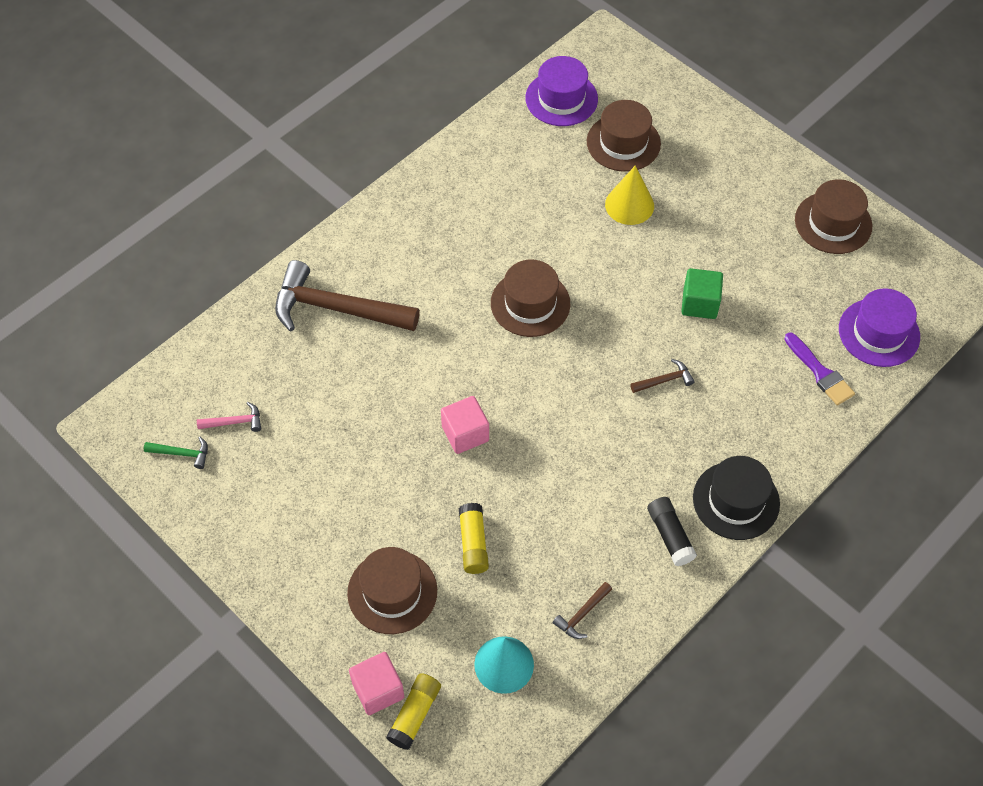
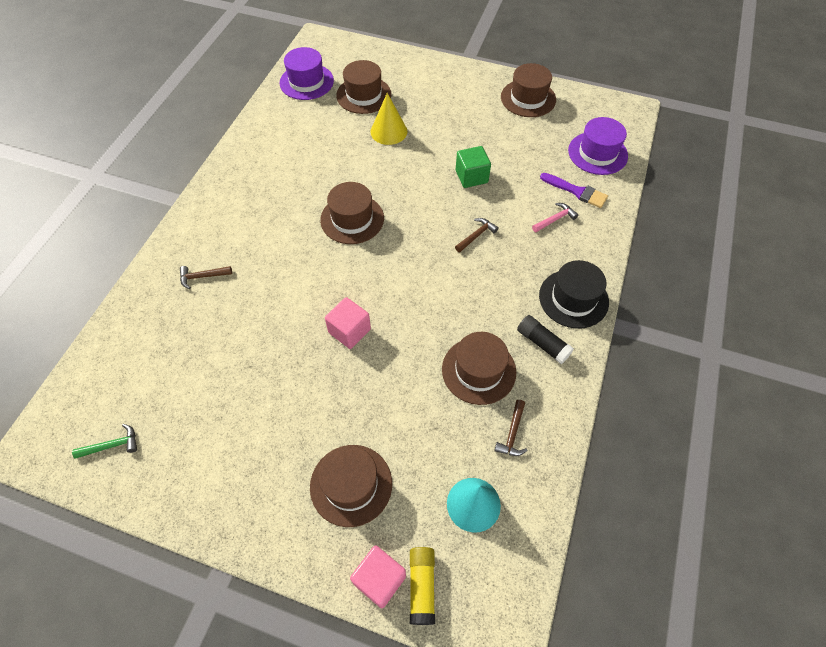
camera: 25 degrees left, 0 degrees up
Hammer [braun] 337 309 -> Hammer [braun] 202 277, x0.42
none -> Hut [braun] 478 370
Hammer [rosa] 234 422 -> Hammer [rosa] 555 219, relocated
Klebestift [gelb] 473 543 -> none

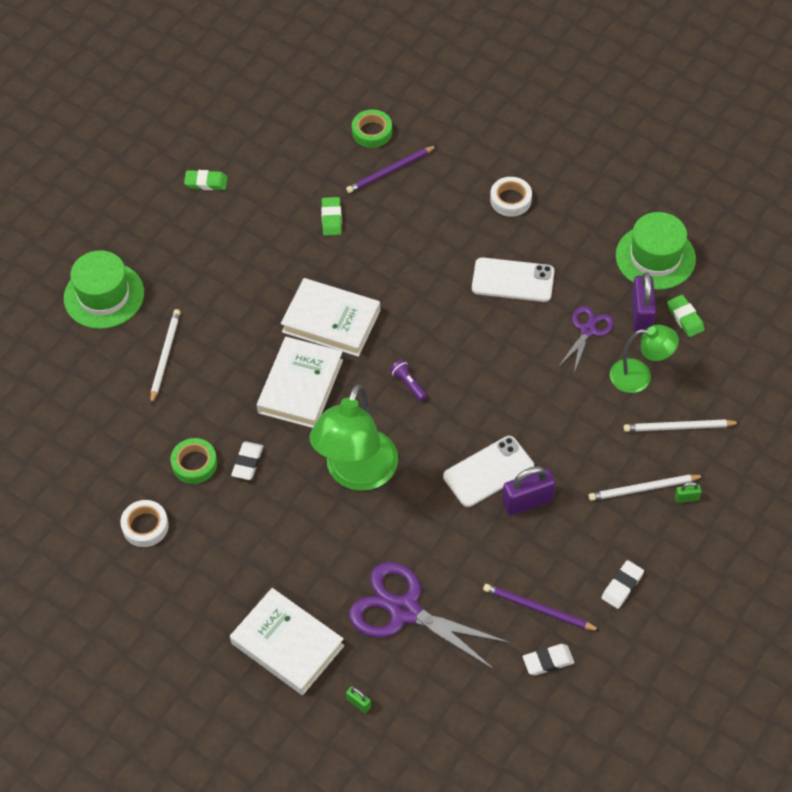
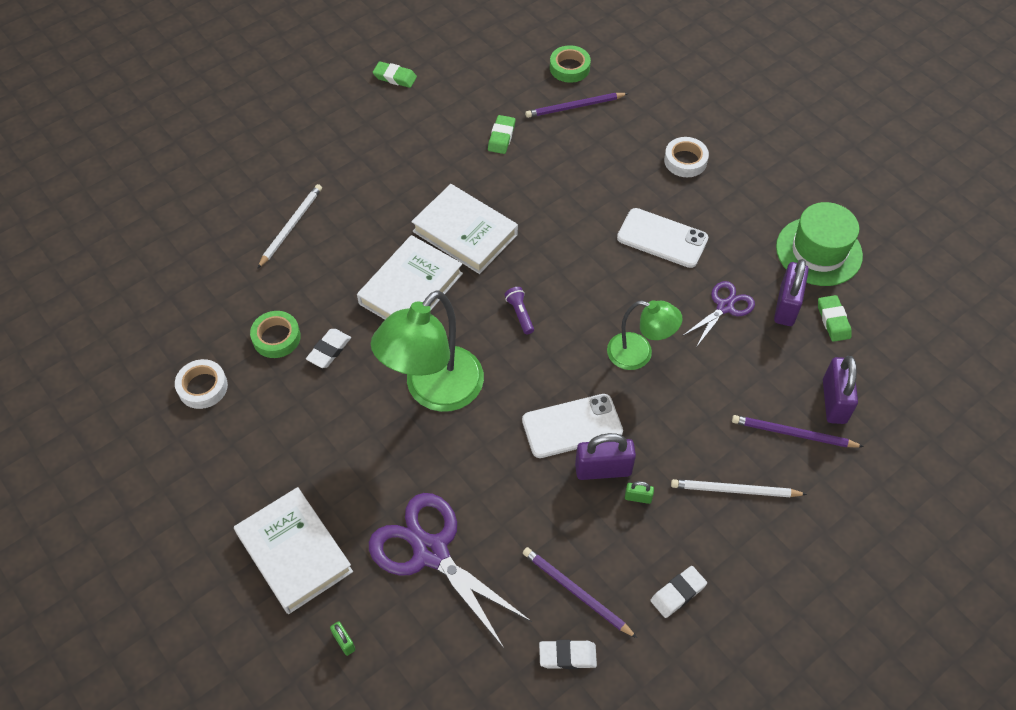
camera: 15 degrees right, 0 degrees up
Lampe [grün] 639 376 -> Lampe [grün] 639 354, relocated
Vorhängeschloss [grün] 686 498 -> Vorhängeschloss [grün] 638 497, relocated
Bleistift [weiß] 678 427 -> Bleistift [lila] 793 434
none -> Vorhängeschloss [lila] 834 401
Hut [grün] 104 295 -> none

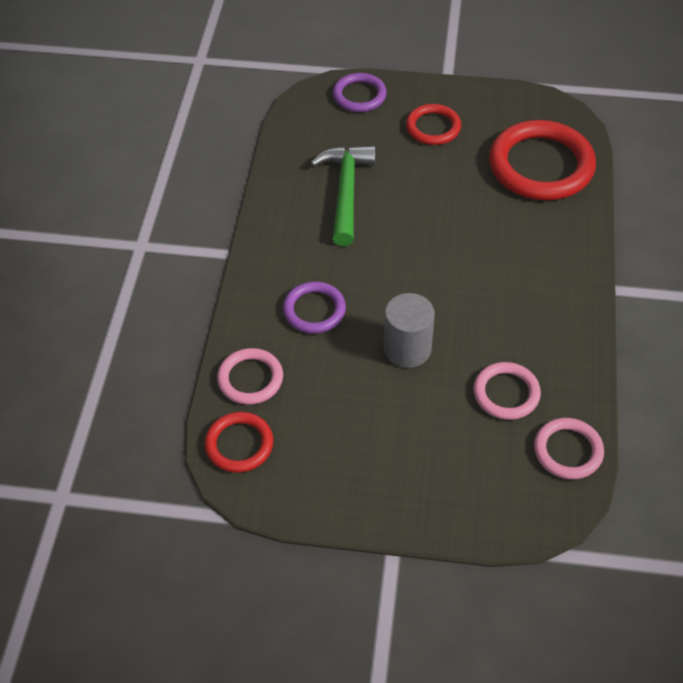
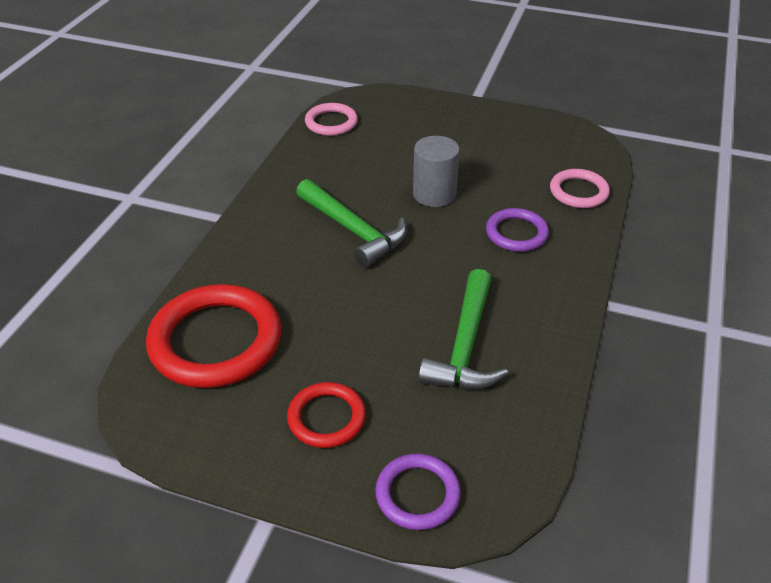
camera: 170 degrees left, 10 degrees down
none -> Hammer [grün] 353 230
Ring [rot] 239 444 -> none
Ring [rosa] 506 393 -> none

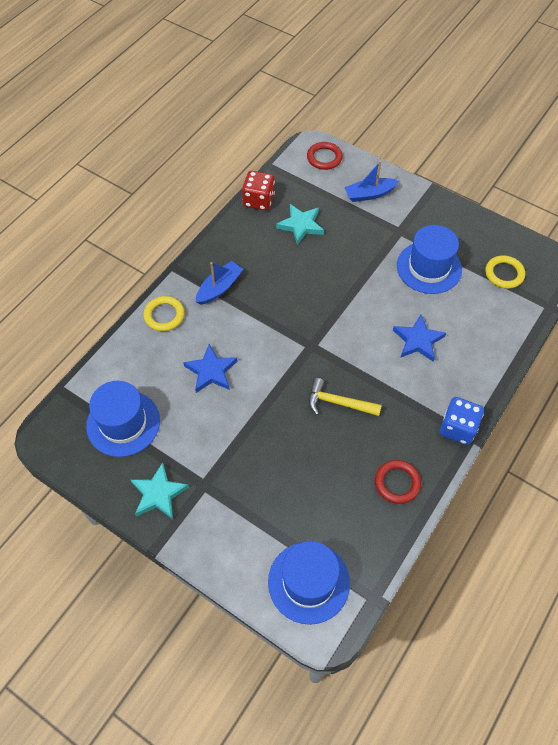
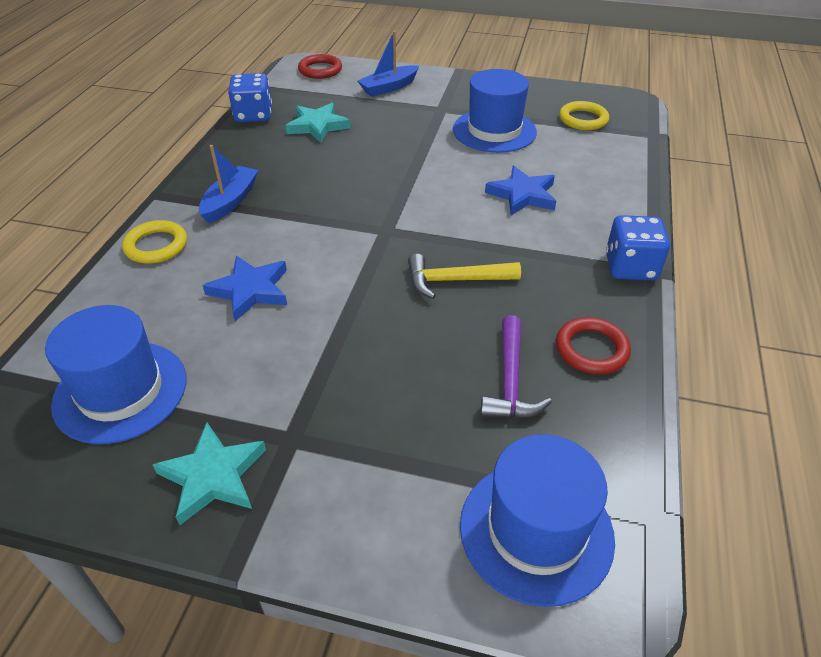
camera: 20 degrees left, 15 degrees down
Spielwürfel [rot] 258 200 -> Spielwürfel [blau] 253 115
none -> Hammer [lila] 510 380

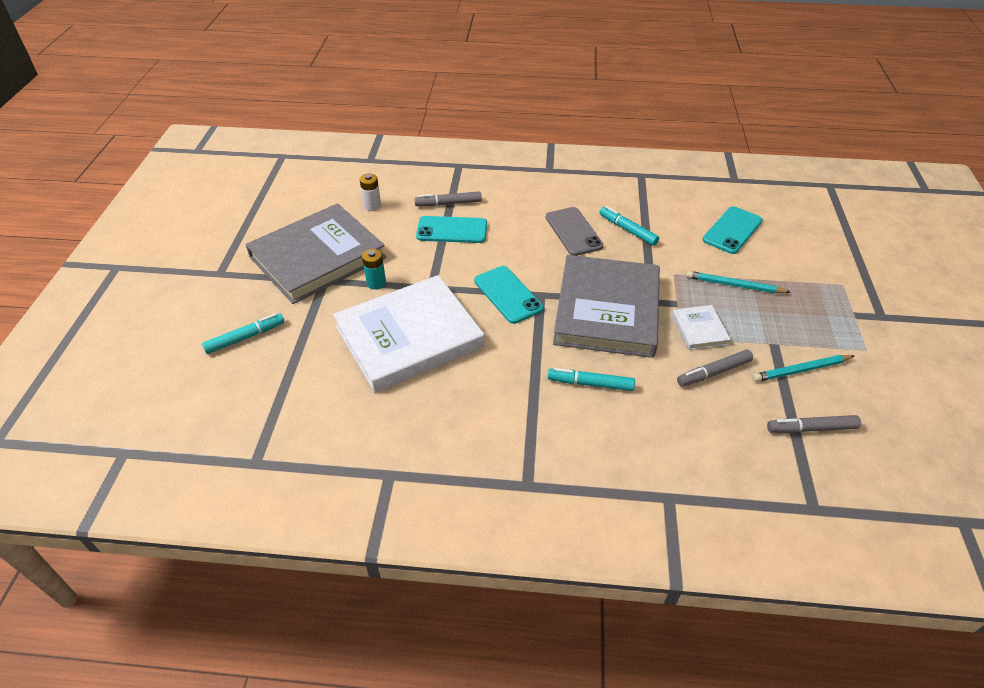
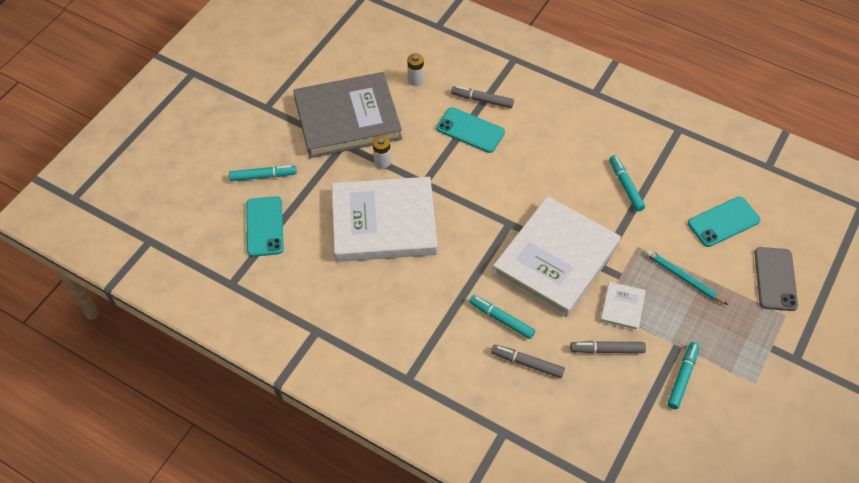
camera: 25 degrees right, 10 degrees up
Handy [türkis] 508 295 -> Handy [türkis] 264 226, relocated
Batterie [türkis] 376 283 -> Batterie [weiß] 382 162
Filzstift [grau] 811 428 -> Filzstift [grau] 527 363, relocated
Buch [grau] 606 310 -> Buch [weiß] 555 259
Bleistift [türkis] 801 370 -> Filzstift [türkis] 682 377
Handy [grau] 573 231 -> Handy [grau] 775 279, relocated

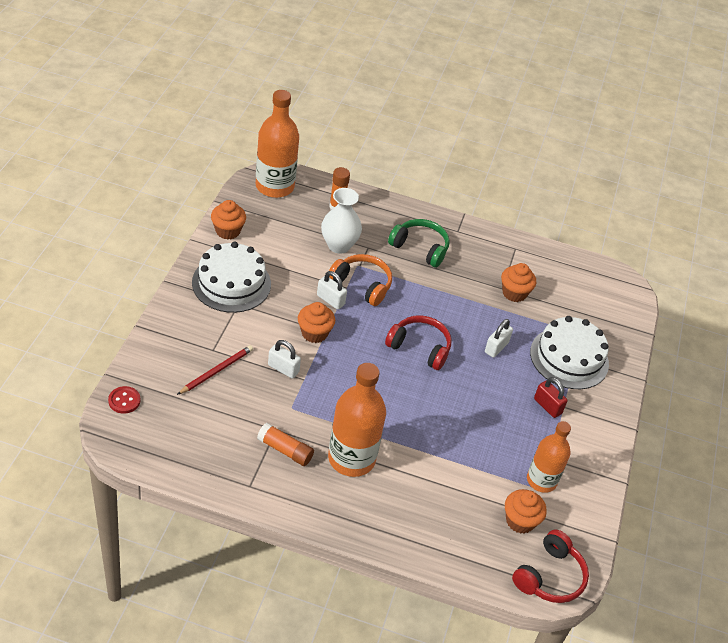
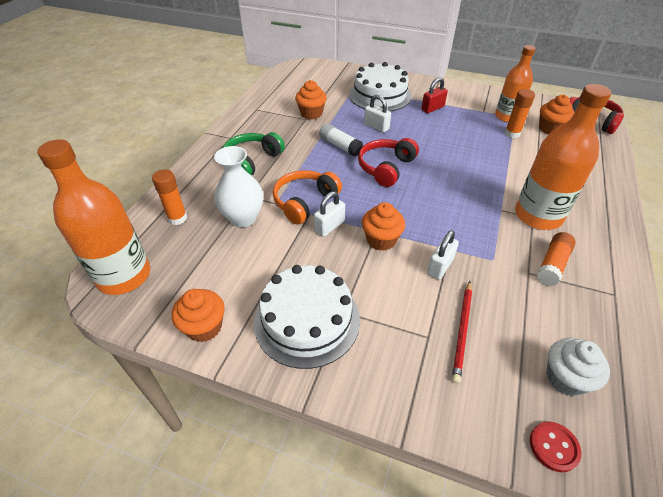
camera: 80 degrees left, 0 degrees up
none -> Klebestift [weiß] 340 146
Bleistift [rot] 216 371 -> Bleistift [rot] 462 331, 120 degrees counterclockwise
none -> Klebestift [orange] 512 133
none -> Muffin [weiß] 565 378

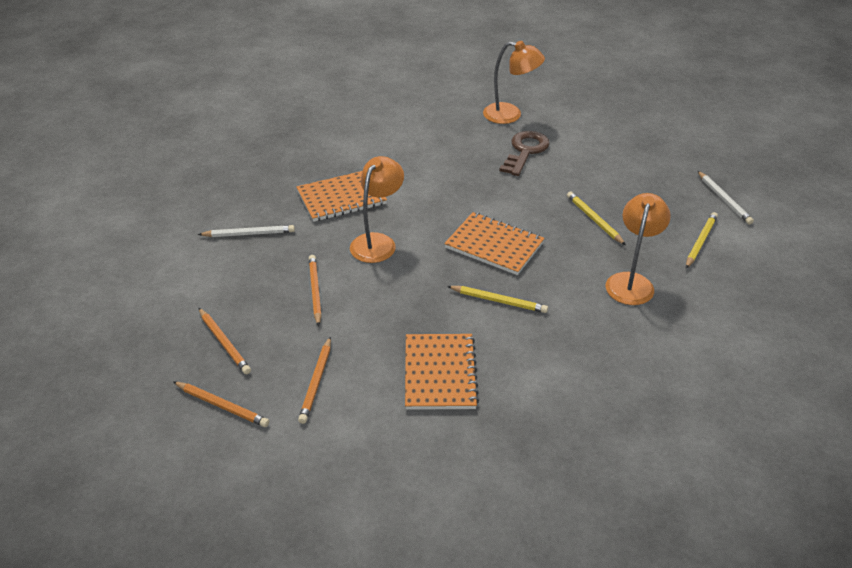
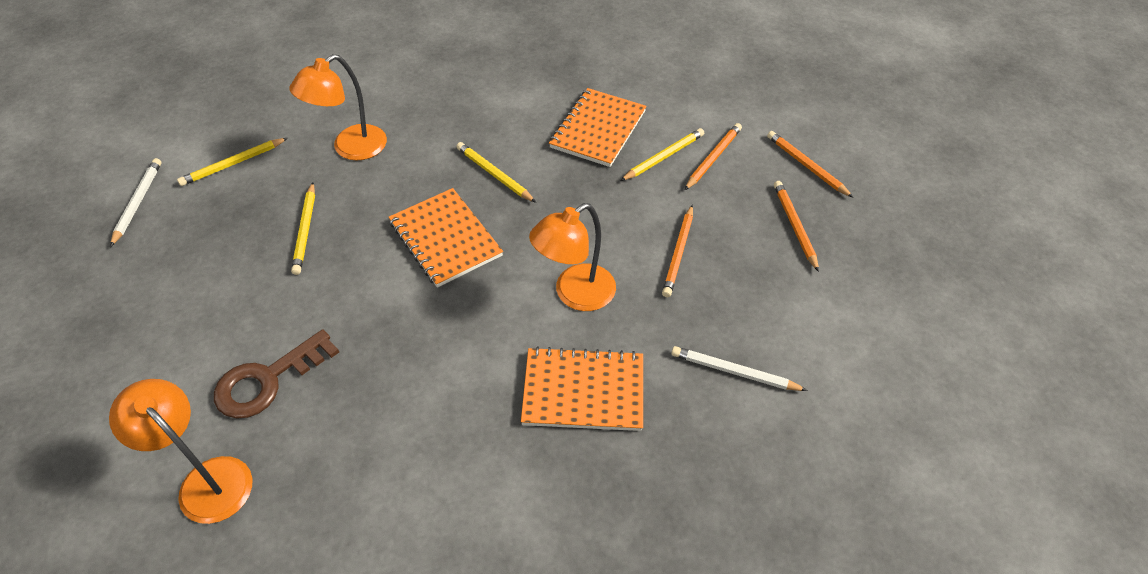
camera: 155 degrees left, 10 degrees up
none -> Bleistift [gelb] 663 157

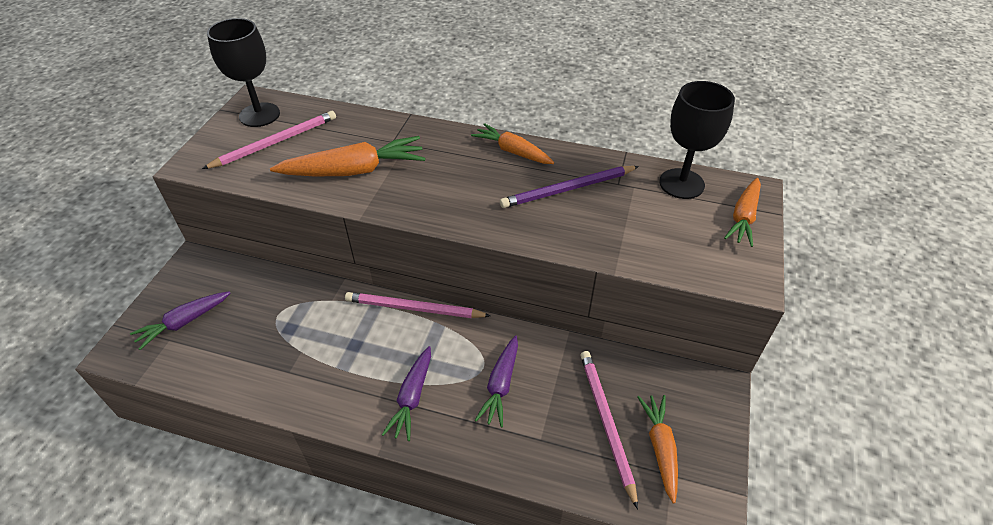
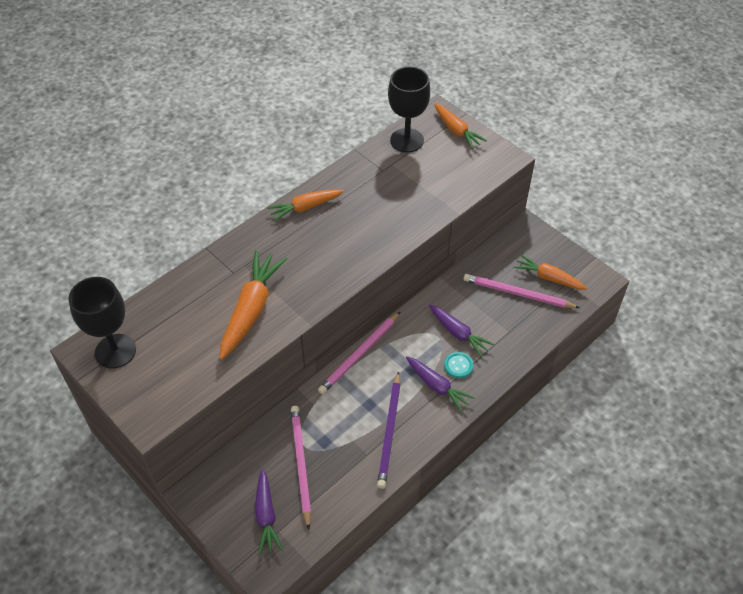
camera: 60 degrees left, 5 degrees up
Bleistift [rosa] 275 142 -> Bleistift [rosa] 301 464, relocated
Bleistift [lila] 568 189 -> Bleistift [lila] 389 431, relocated
none -> Knopf [türkis] 458 365

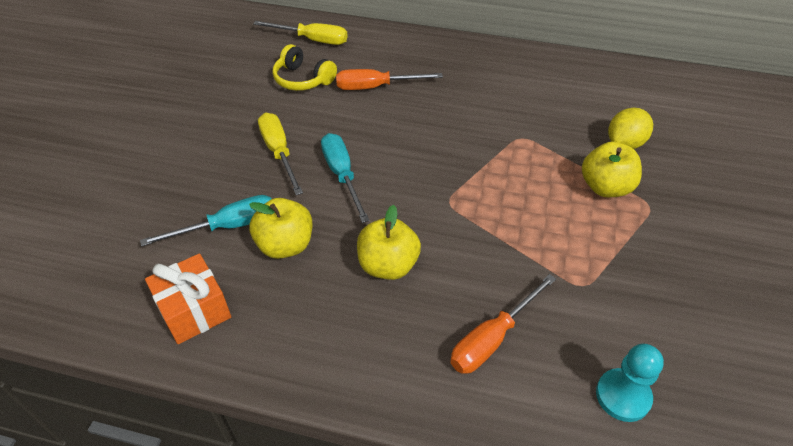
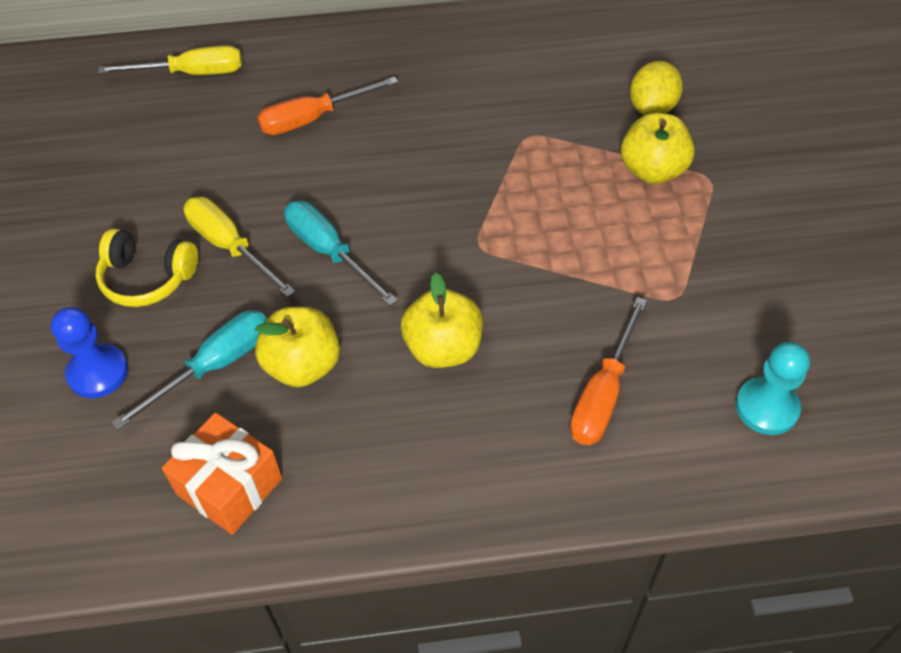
camera: 20 degrees left, 5 degrees up
none -> Bauer [blau] 98 373
Kopfhörer [gelb] 303 79 -> Kopfhörer [gelb] 147 278, relocated

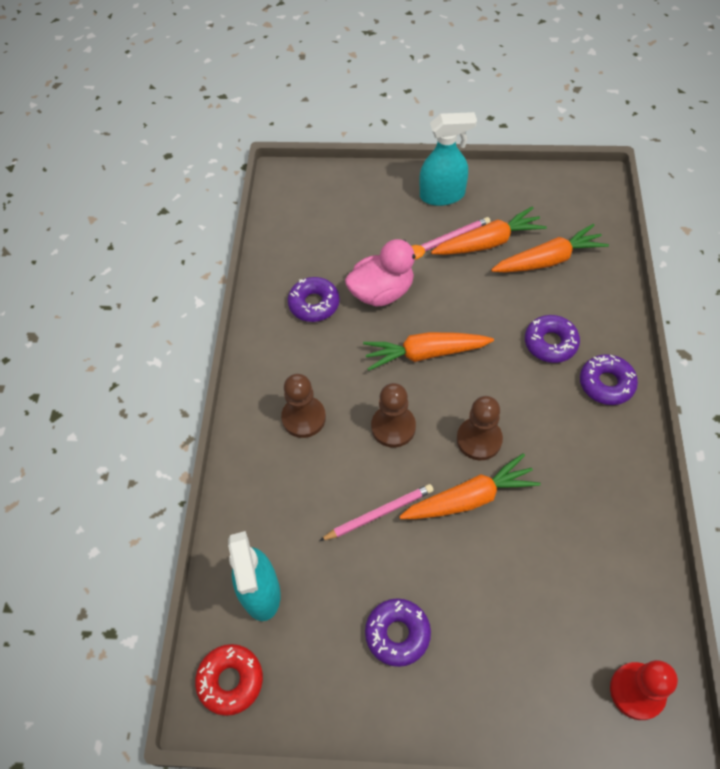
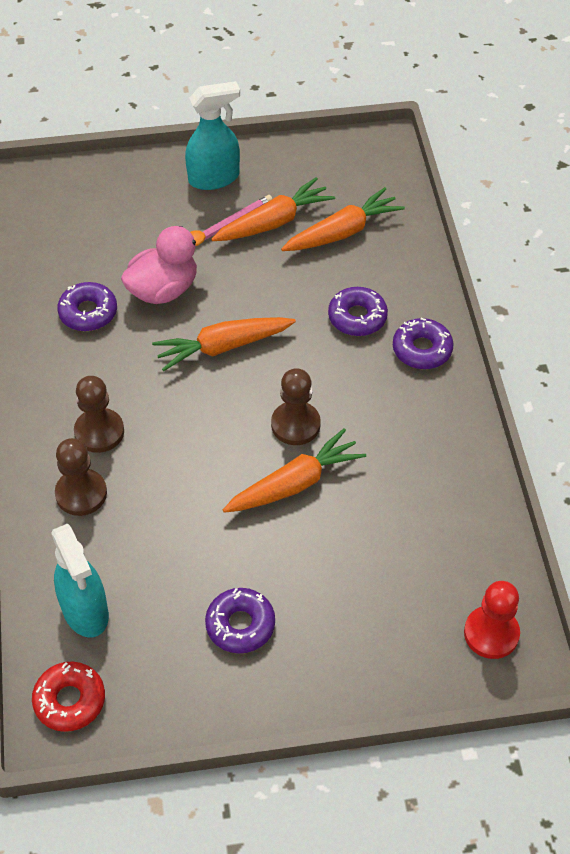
camera: 15 degrees left, 5 degrees down
Bauer [braun] 393 427 -> Bauer [braun] 81 493, relocated
Bleistift [rosa] 379 514 -> none

